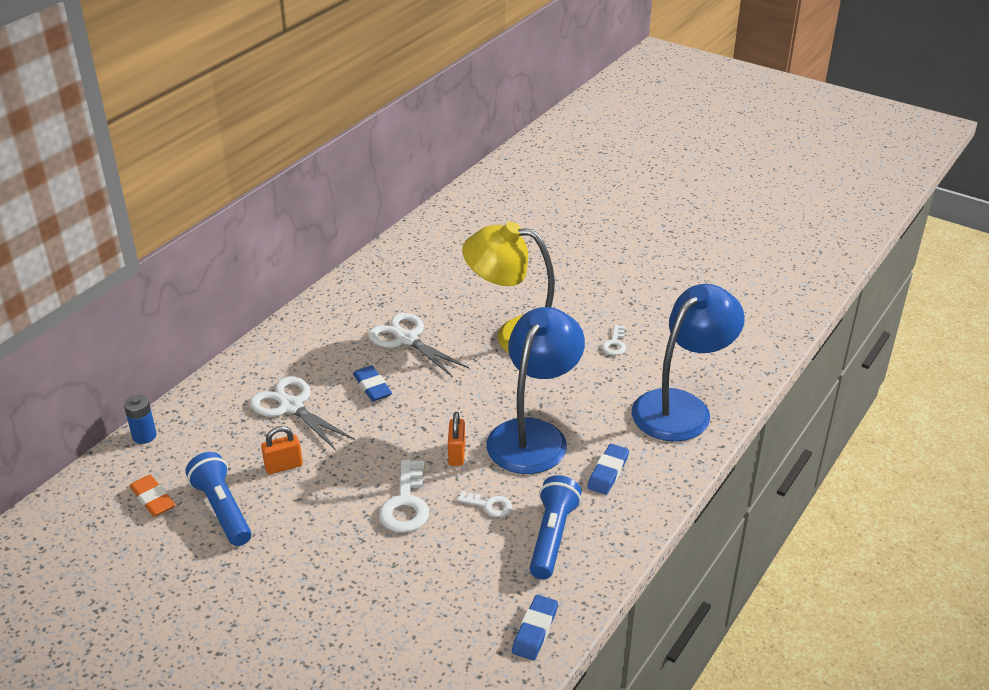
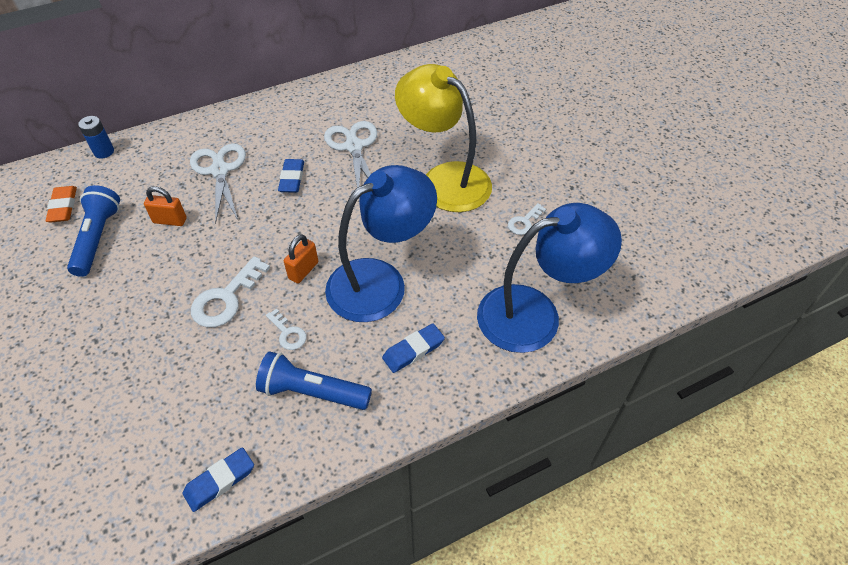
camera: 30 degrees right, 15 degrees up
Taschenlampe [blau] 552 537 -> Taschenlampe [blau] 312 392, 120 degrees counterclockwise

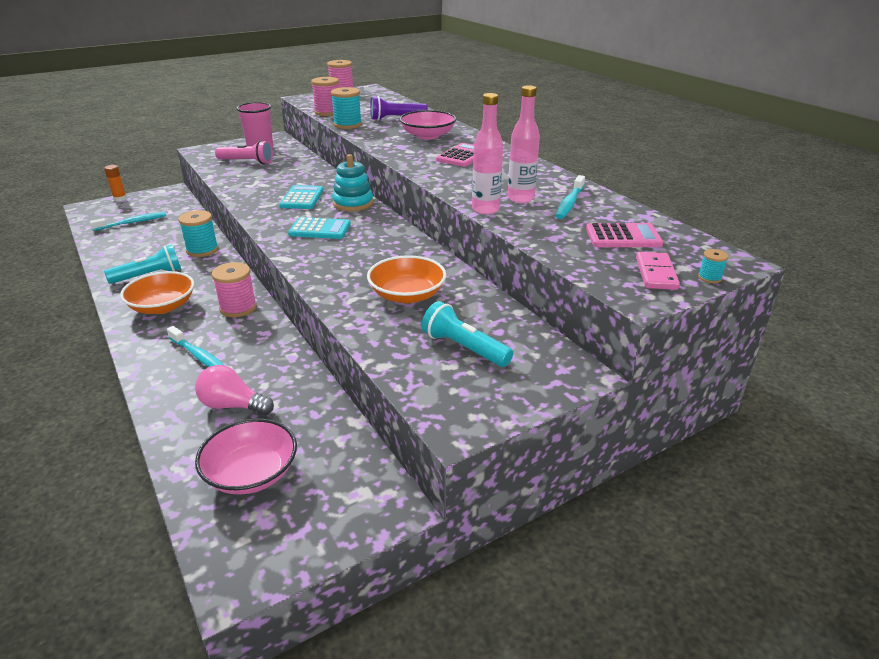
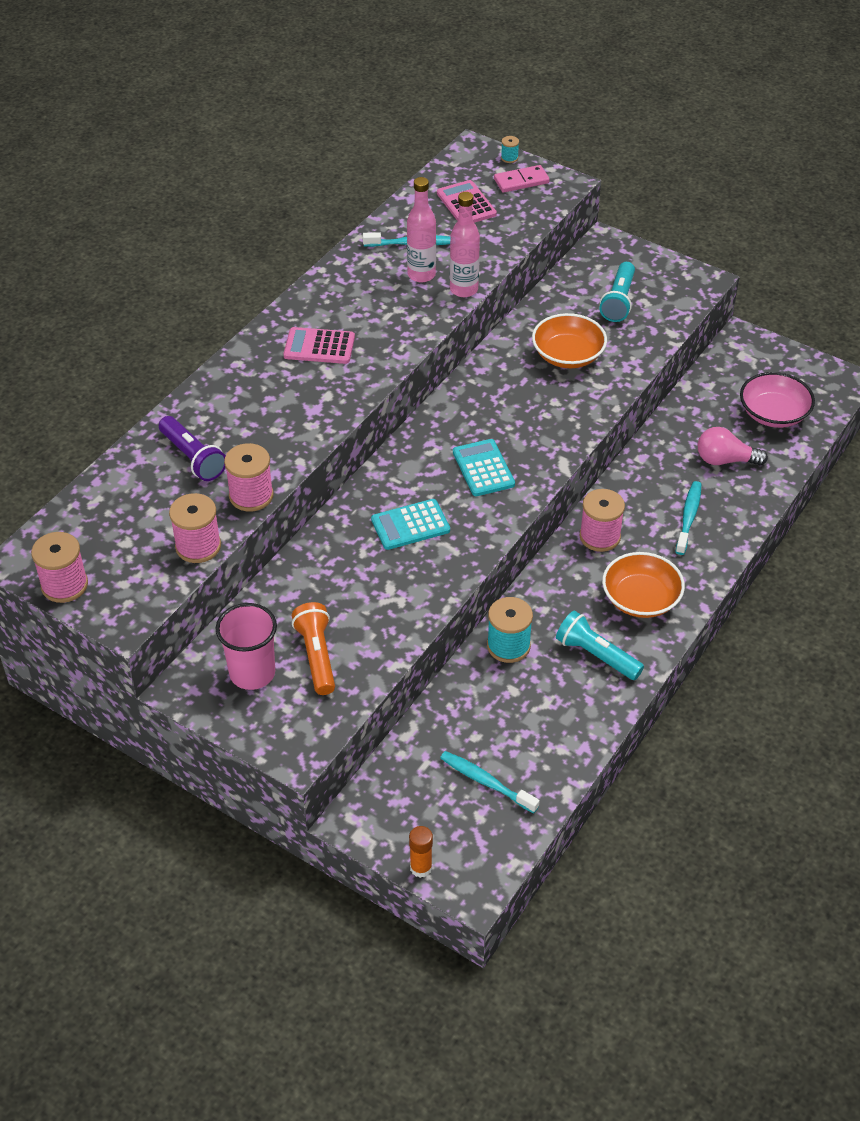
camera: 115 degrees left, 15 degrees up
Garnrolle [türkis] 347 125 -> Garnrolle [rosa] 251 495
Taschenlampe [rosa] 247 162 -> Taschenlampe [orange] 316 656
Glühbirne [rosa] 232 405 -> Glühbirne [rosa] 725 460, 105 degrees clockwise
Stapelspielzeug [türkis] 353 203 -> none
Schüssel [rosa] 428 136 -> none

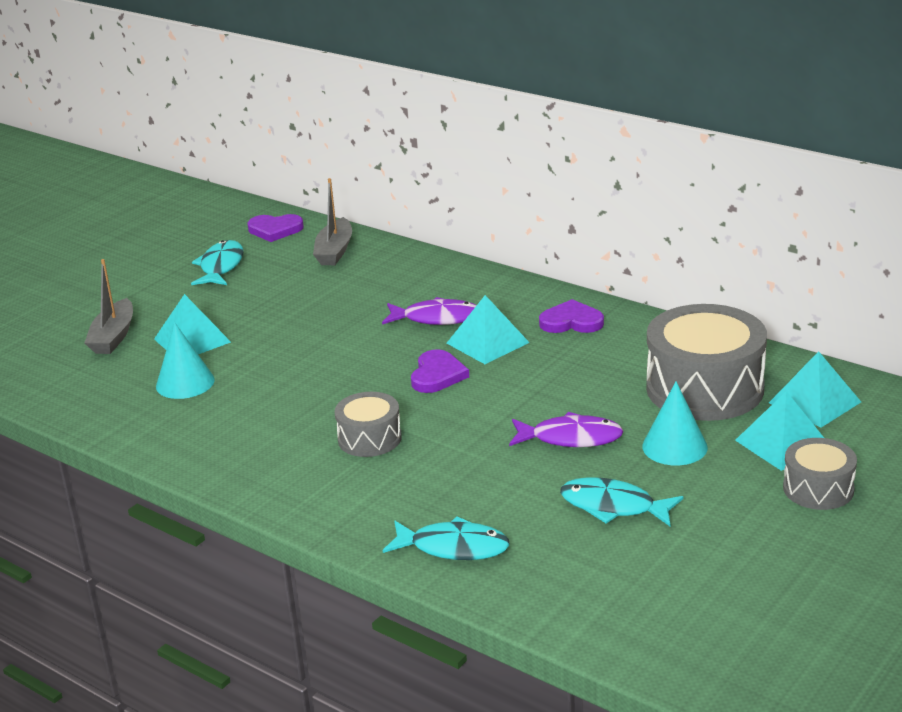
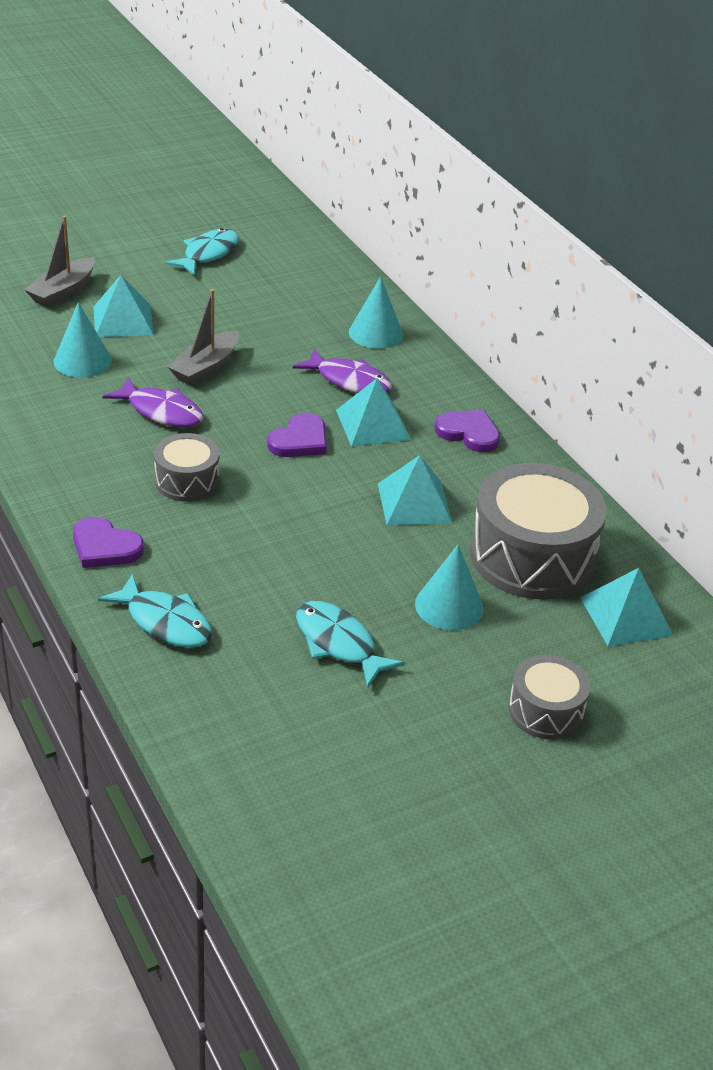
camera: 20 degrees right, 10 degrees up
Herz [lila] 275 230 -> Herz [lila] 105 547, relocated
Fisch [lila] 571 438 -> Fisch [lila] 161 411, relocated
Boot [grau] 334 251 -> Boot [grau] 206 367, relocated
none -> Kegel [türkis] 375 333
Pyramide [türkis] 783 443 -> Pyramide [türkis] 414 502, relocated

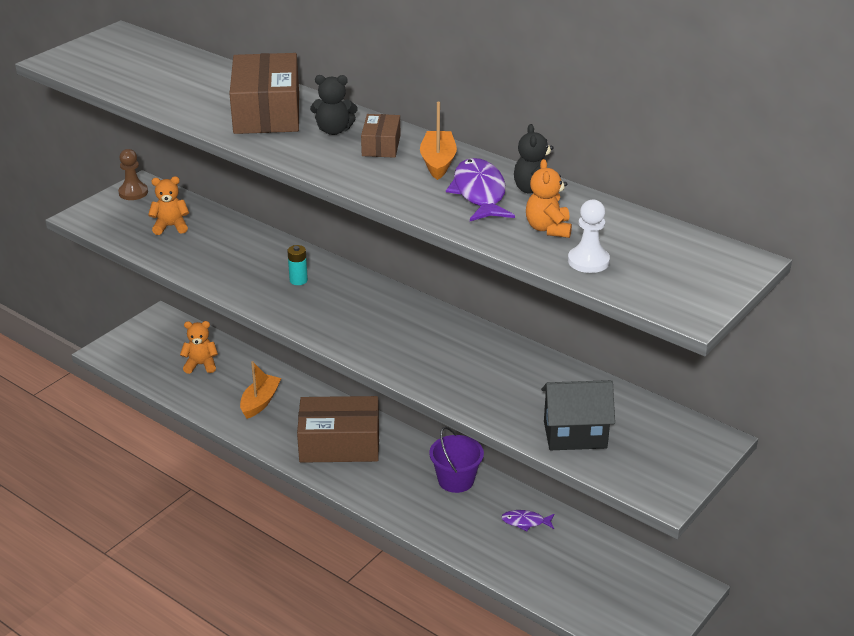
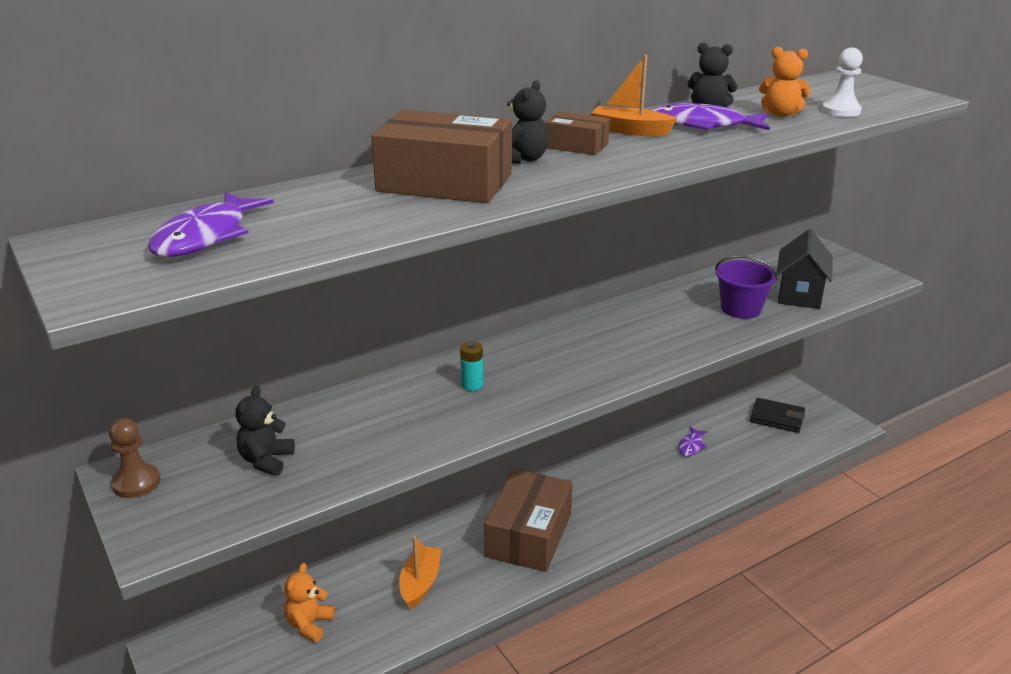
camera: 70 degrees left, 5 degrees down
none -> Fisch [lila] 206 236
Teddybär [orange] 171 226 -> Teddybär [schwarz] 266 461
Boot [orange] 260 402 -> Boot [orange] 420 583, 60 degrees clockwise
Eimer [lila] 456 480 -> Eimer [lila] 740 309, relocated
none -> Geldbörse [schwarz] 777 418

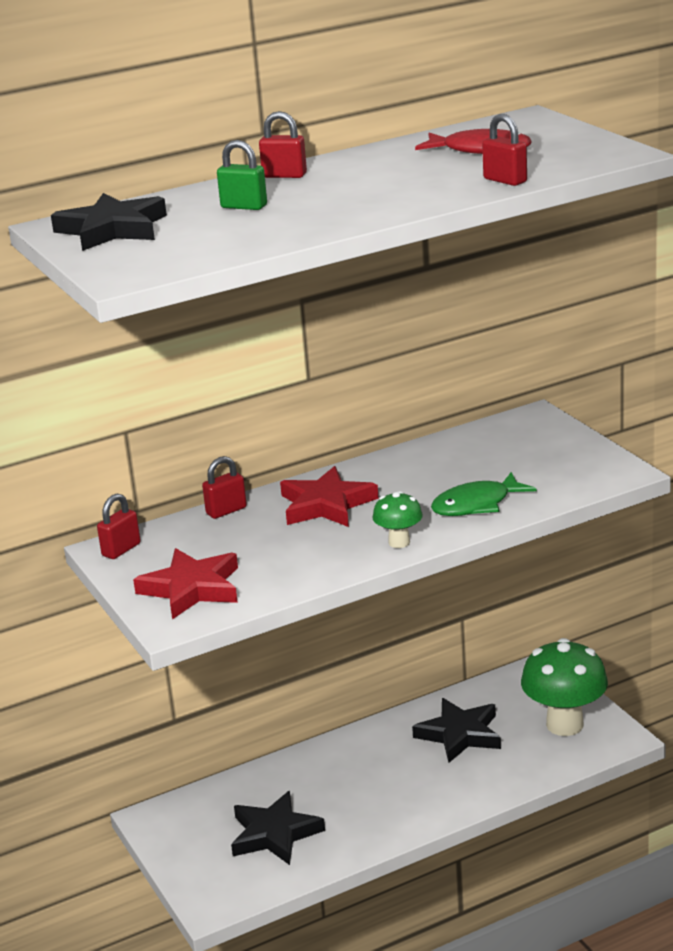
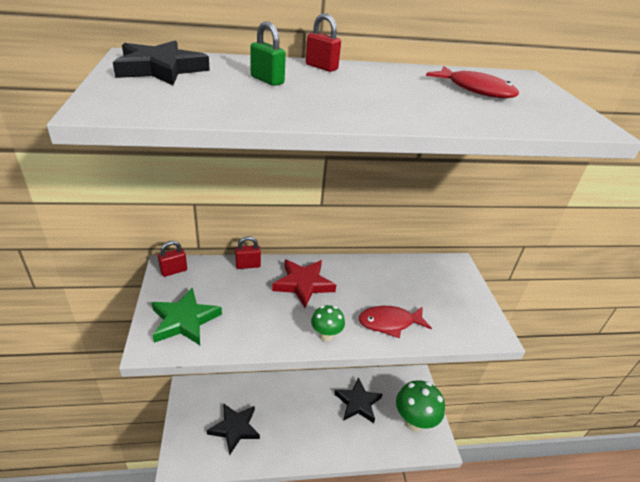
camera: 15 degrees right, 10 degrees up
Stern [rot] 192 589 -> Stern [grün] 184 320
Fisch [grün] 476 505 -> Fisch [rot] 389 323
Vorhängeschloss [rot] 505 180 -> none

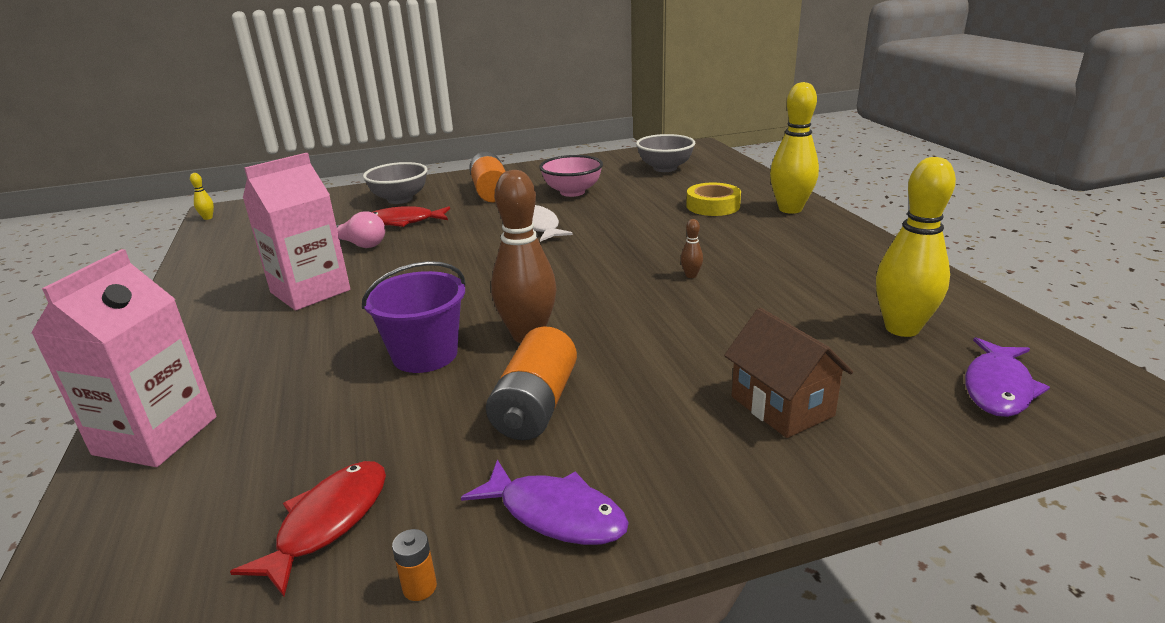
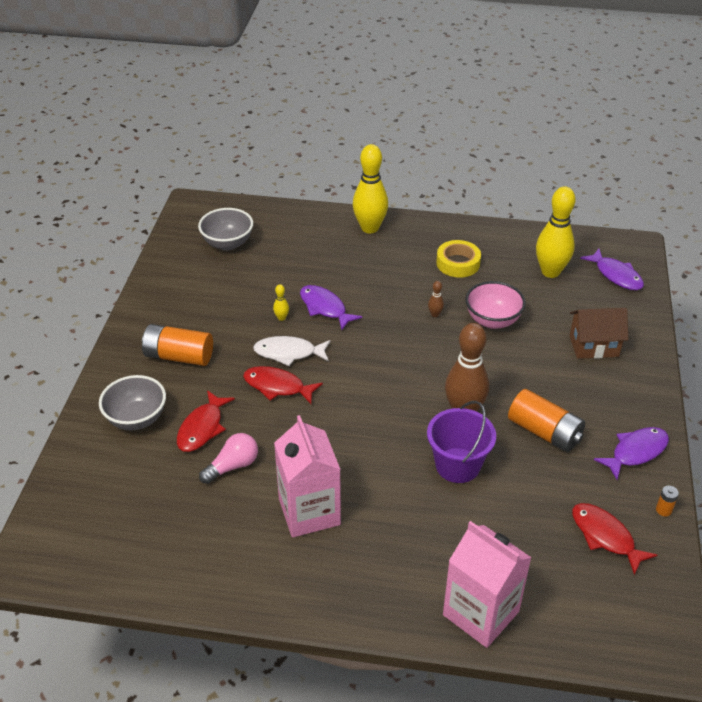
camera: 65 degrees left, 15 degrees up
none -> Fisch [rot] 277 386
Bowlingkegel [gelb] 208 218 -> Bowlingkegel [gelb] 281 318, relocated
none -> Fisch [lila] 325 308
Klebeband [gelb] 713 206 -> Klebeband [gelb] 458 263, relocated
Schüssel [rosa] 572 192 -> Schüssel [rosa] 492 320, relocated

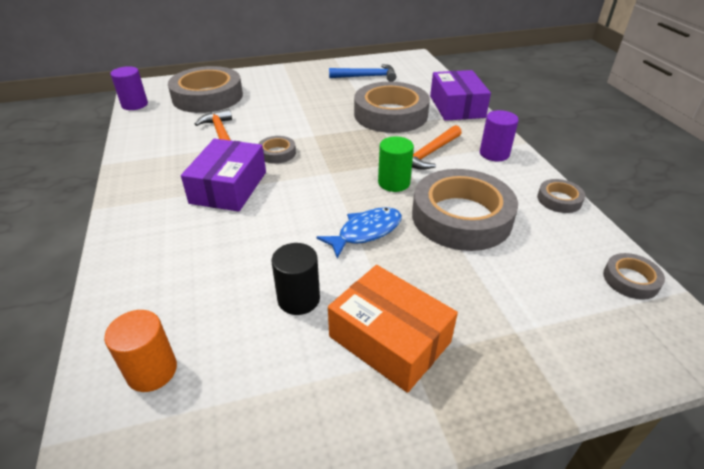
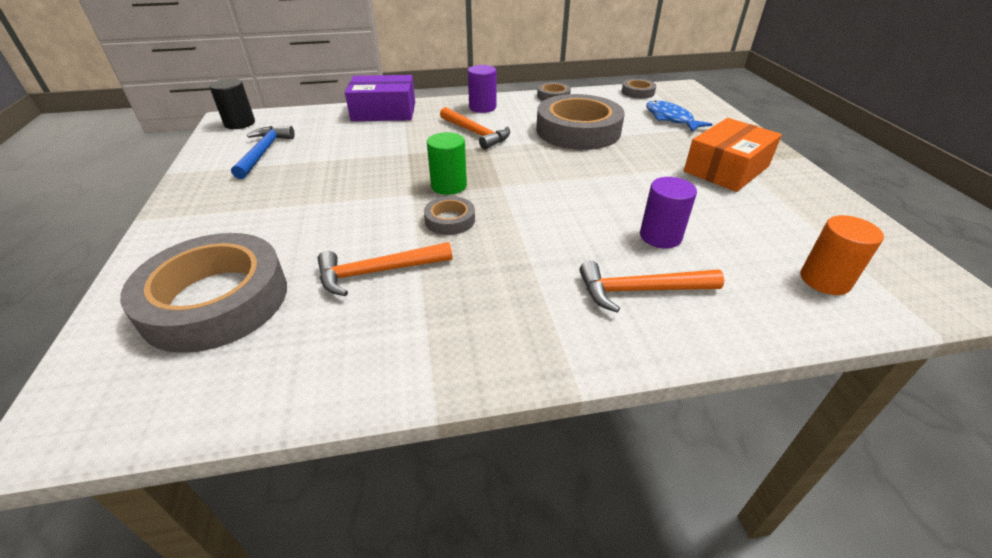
camera: 85 degrees left, 0 degrees up
Vollzylinder [schwarz] 298 299 -> Vollzylinder [schwarz] 240 123, relocated
Vollzylinder [grün] 394 183 -> Vollzylinder [grün] 449 185, relocated
none -> Hammer [orange] 640 290
Vollzylinder [lila] 134 105 -> Vollzylinder [lila] 660 236, relocated
Fisch [blau] 366 232 -> Fisch [blau] 670 119, relocated
Schachtel [lila] 228 187 -> none
Klebeband [grau] 390 114 -> none

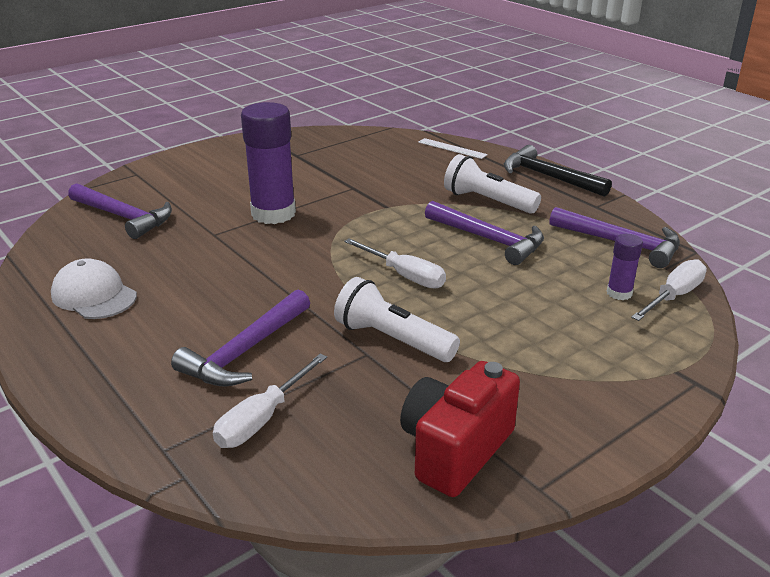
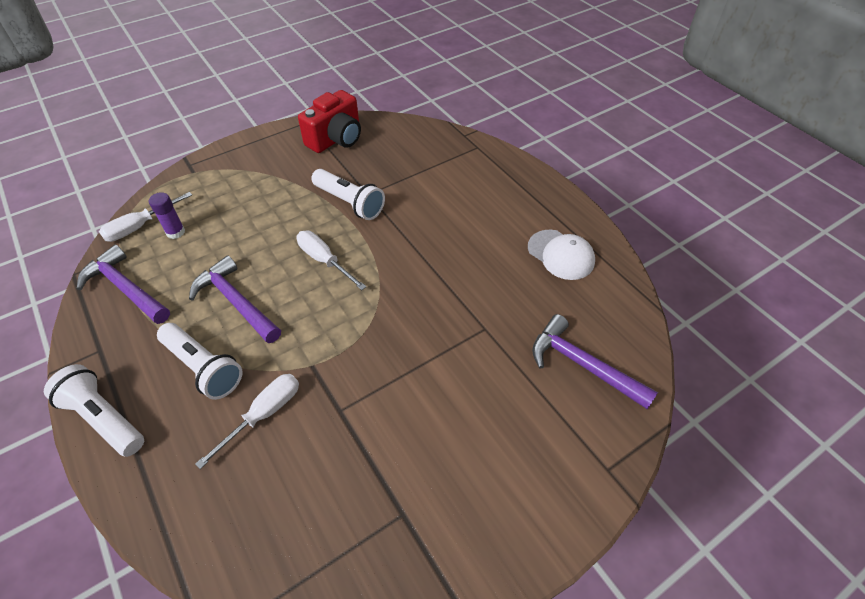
camera: 175 degrees left, 20 degrees up
Hammer [schwarz] 548 177 -> Taschenlampe [weiß] 104 418
Schraubenzieher [weiß] 262 419 -> Schraubenzieher [weiß] 263 414, relocated
Hammer [lila] 245 351 -> none
Klebestift [lila] 273 214 -> none
Lineal [weiß] 452 148 -> none

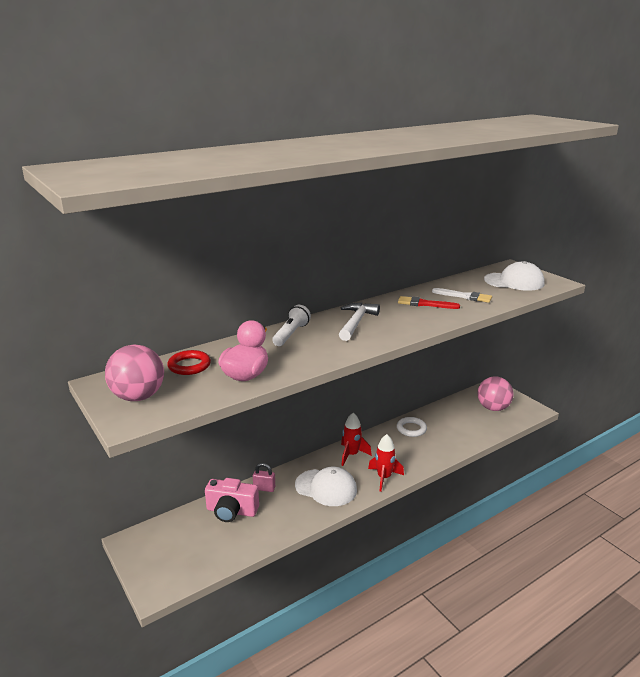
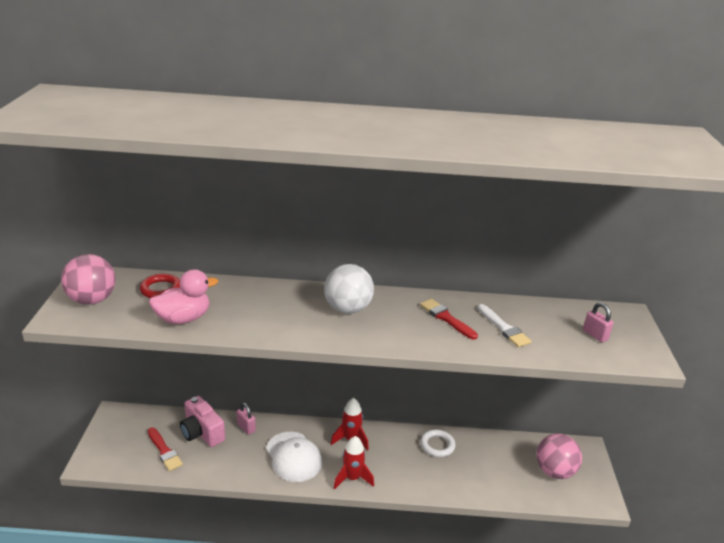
camera: 35 degrees right, 5 degrees up
none -> Pinsel [rot] 164 451
Hammer [weiß] 356 322 -> Ball [weiß] 348 309
Kappe [weiß] 514 282 -> Vorhängeschloss [rosa] 595 335
Taschenlampe [weiß] 291 334 -> none

